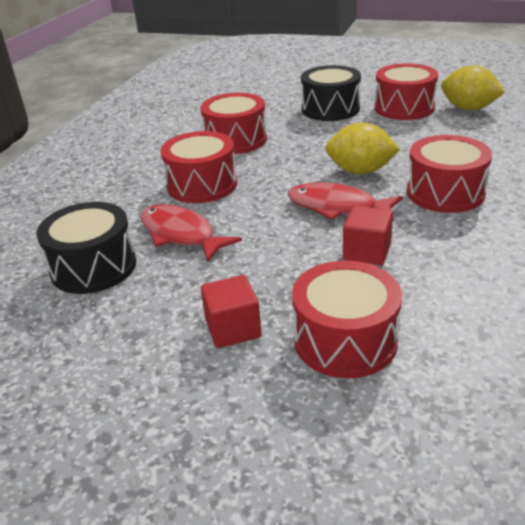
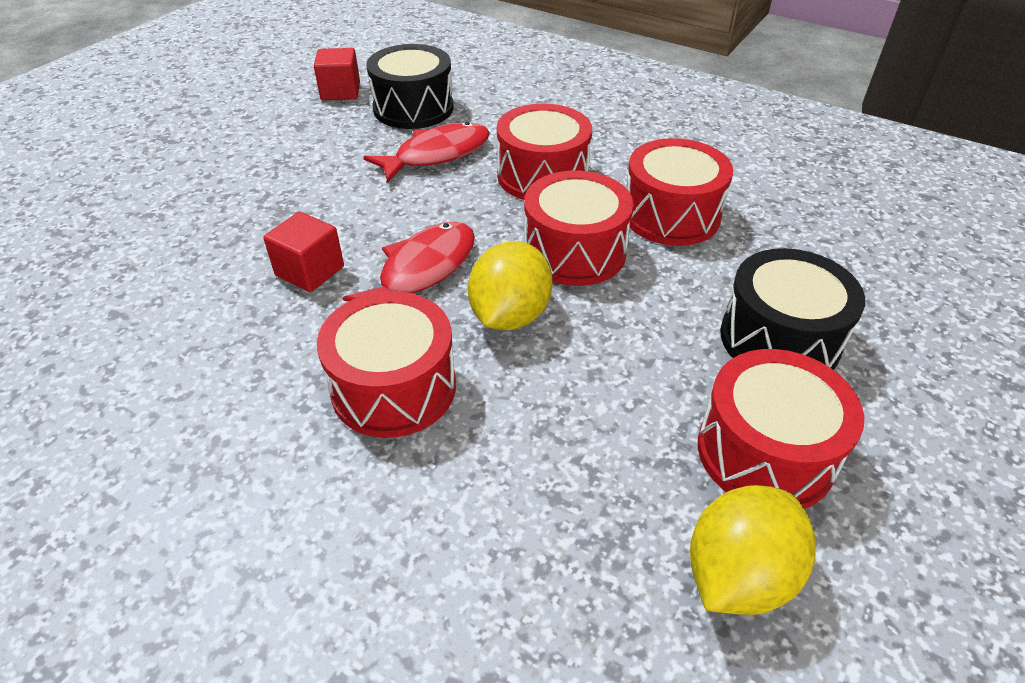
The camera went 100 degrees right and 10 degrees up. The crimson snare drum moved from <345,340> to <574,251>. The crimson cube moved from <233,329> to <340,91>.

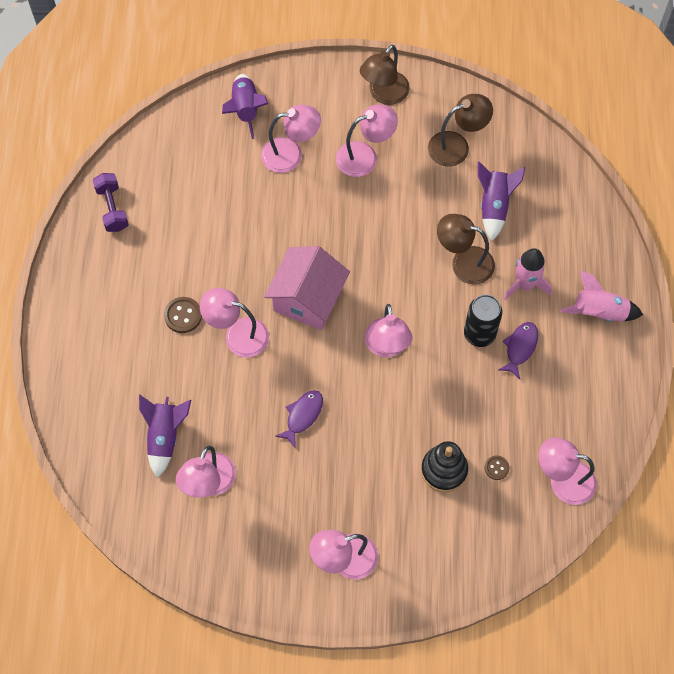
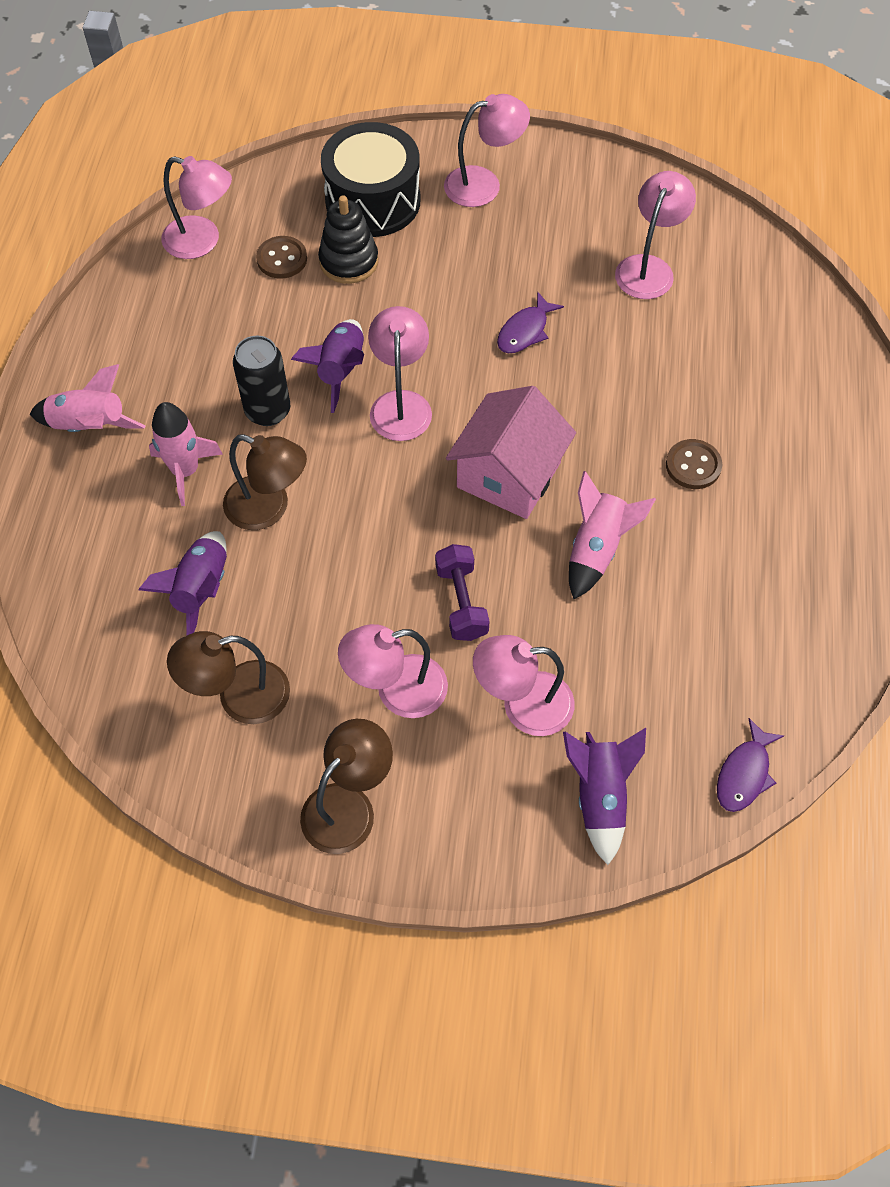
The camera went 175 degrees left and 5 degrees down. The violet dumbbell moved from <112,208> to <461,602>. The rosy desk lamp at <237,335> disappeared. The violet fish figure moved from <520,348> to <744,773>. The violet toy rocket moved from <165,437> to <340,370>. The russet button at <496,468> changed to 1.60 times the size. The ebony snare drum at <373,201> appeared. The rosy toy rocket at <597,549> appeared.

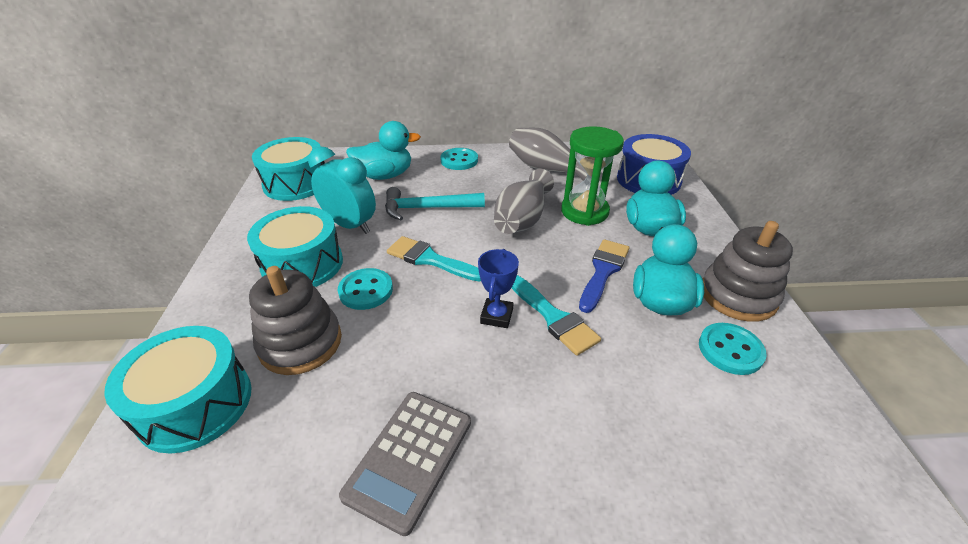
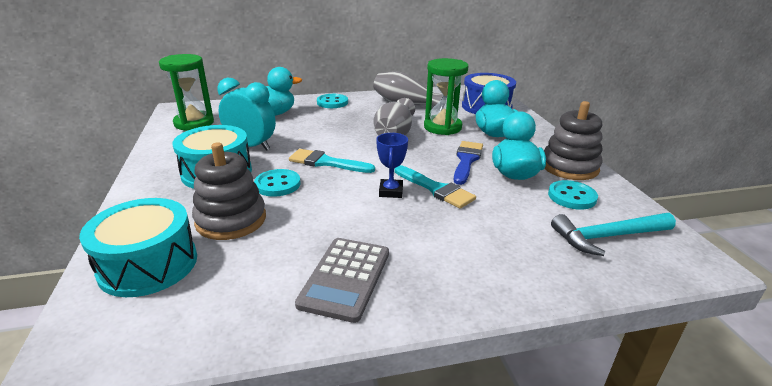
The camera went 10 degrees left and 10 degrees down. The aqua snare drum at <296,183> was replaced by the emerald hourglass at <194,123>. The aqua carpenter's hammer moved from <428,208> to <608,237>.

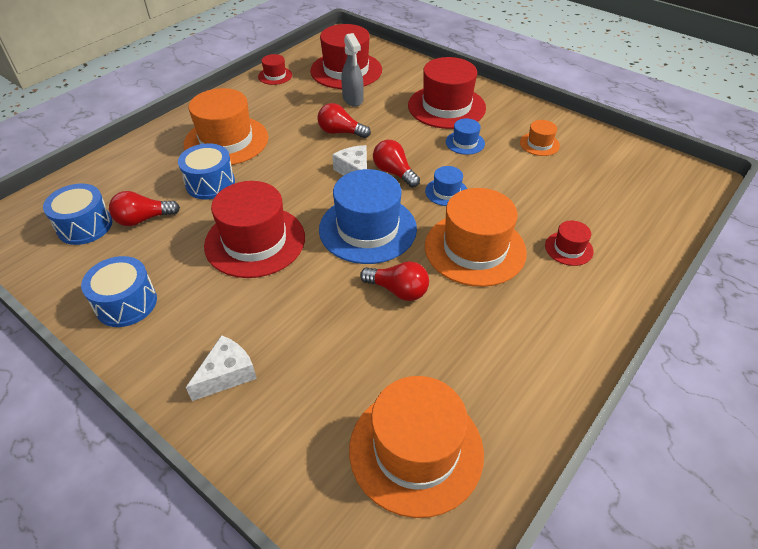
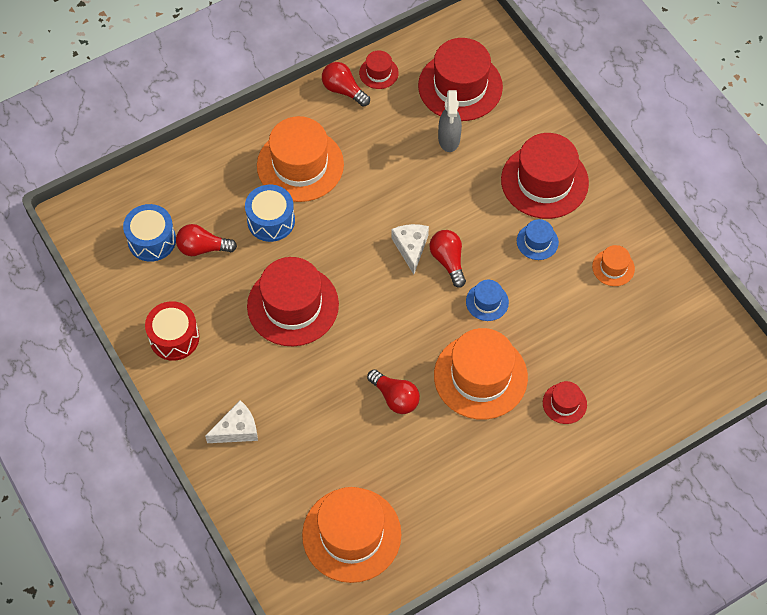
The camera went 20 degrees right and 15 degrees up. The crimson lightbulb moved from <340,132> to <343,90>. The cobalt hat at <367,229> disappeared. The cobalt snare drum at <126,303> became the crimson snare drum at <174,338>.

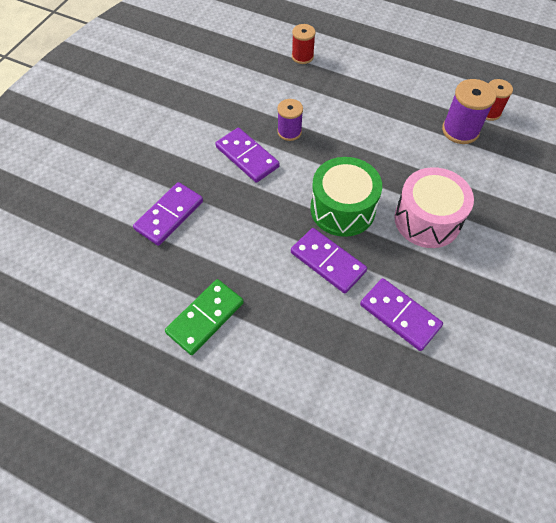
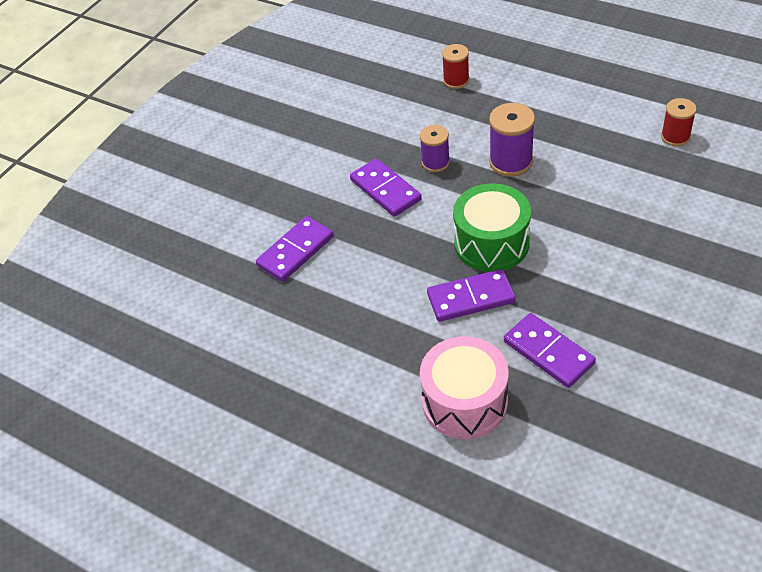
The camera went 10 degrees right and 10 degrees down. The violet bobbin moved from <460,130> to <511,162>. The rosy snare drum moved from <427,220> to <465,402>. The violet domino at <328,262> turned 60 degrees counterclockwise. The emerald domino at <205,318> disappeared.

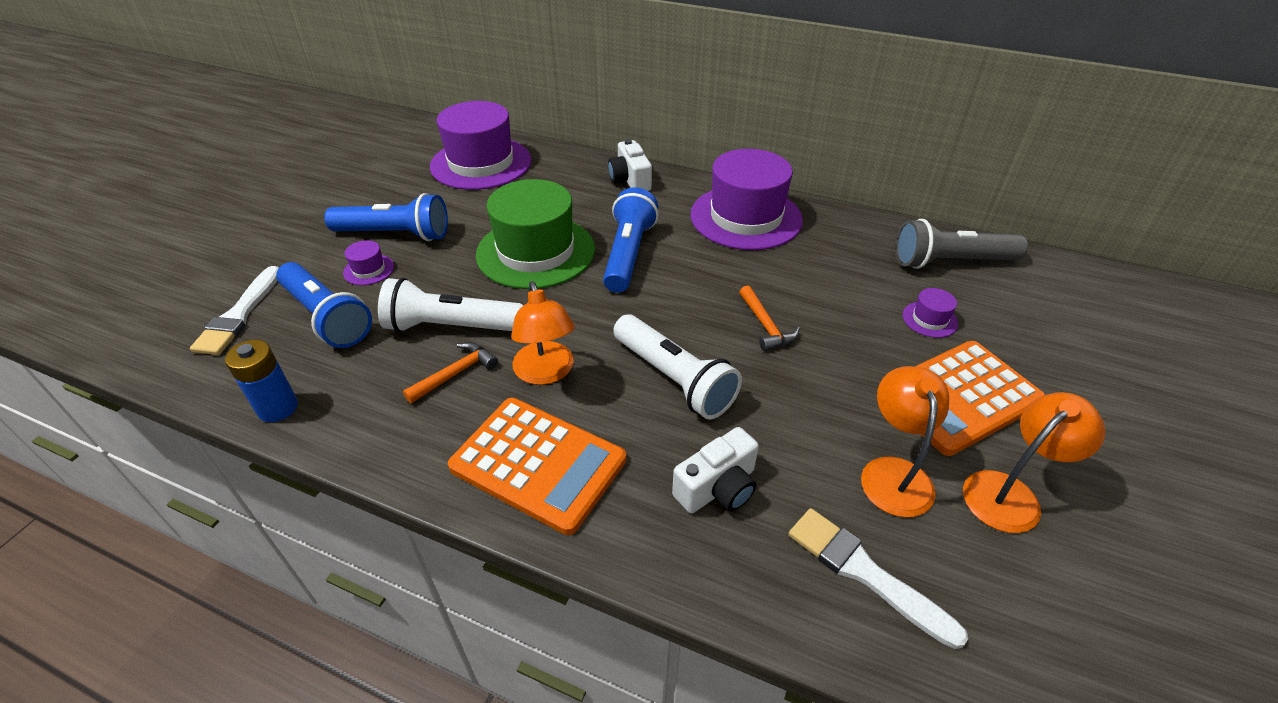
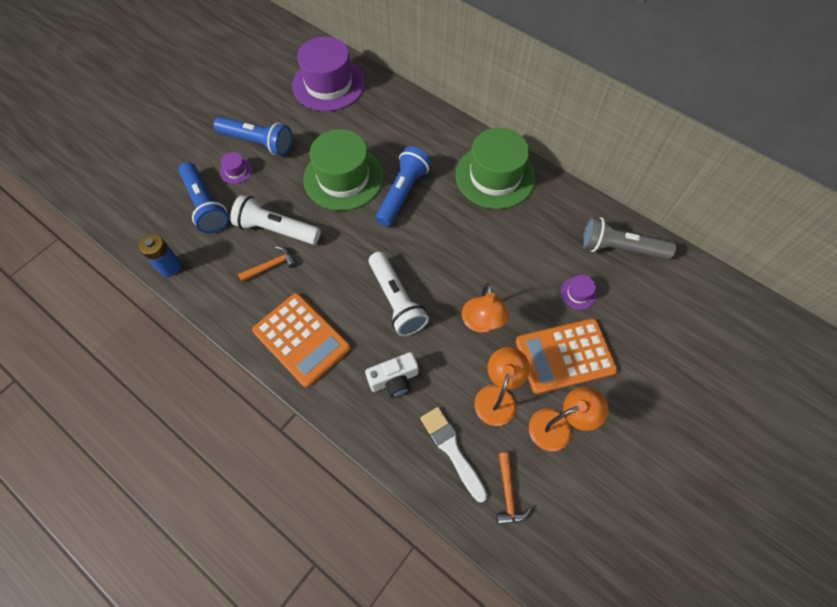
The camera went 15 degrees right and 20 degrees up. The pure white photo camera at <630,180> disappeared. The violet hat at <746,217> became the emerald hat at <495,176>. The pure white paint brush at <239,315> disappeared. The orange-coloured desk lamp moved from <546,373> to <481,323>. The orange-coloured carpenter's hammer moved from <766,326> to <508,494>.

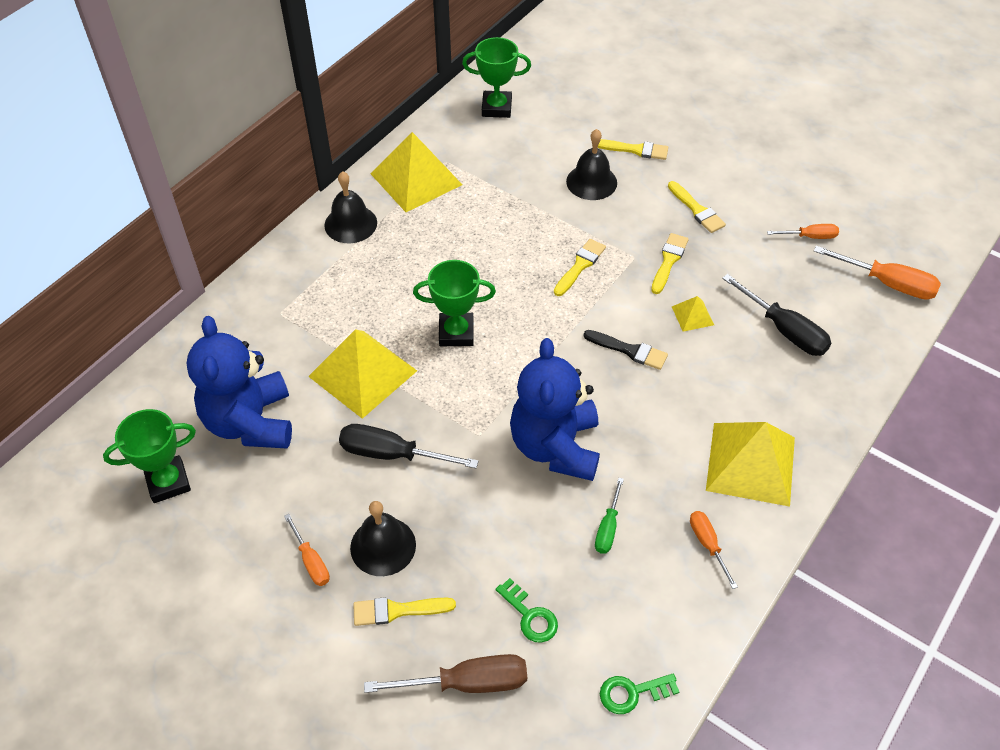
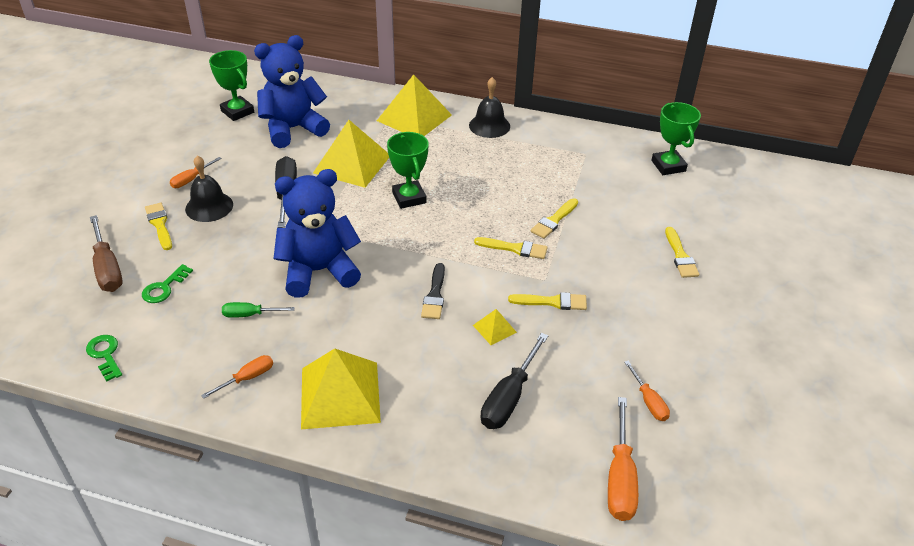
The camera went 70 degrees right and 10 degrees down. The ebony bell at <591,182> disappeared. The yellow pyramid moved from <416,179> to <414,117>. The yellow paint brush moved from <697,210> to <554,220>.

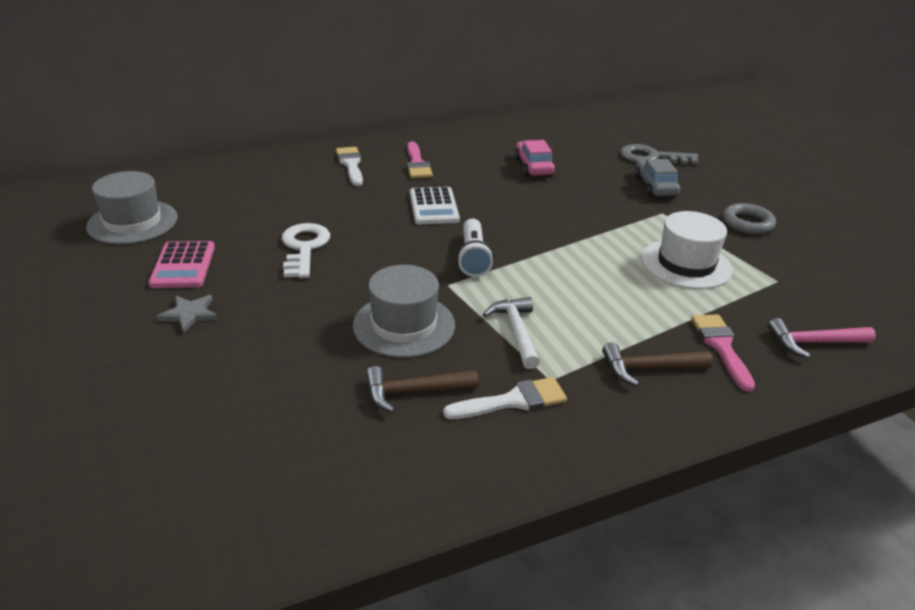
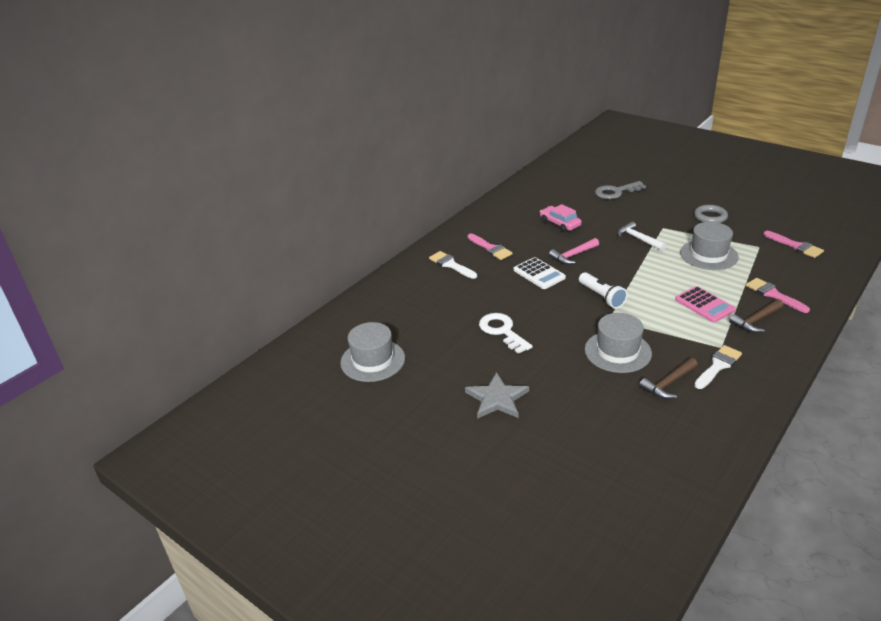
The camera went 25 degrees left and 0 degrees up. The ash-grey toy car at <655,186> disappeared. The pure white hat at <686,264> became the ash-grey hat at <708,255>. The rosy adding machine moved from <183,266> to <704,305>. The ash-grey star at <189,314> changed to 1.60 times the size. The pure white carpenter's hammer moved from <516,332> to <638,239>. The rosy carpenter's hammer moved from <813,343> to <573,255>. The rosy paint brush at <795,246> appeared.

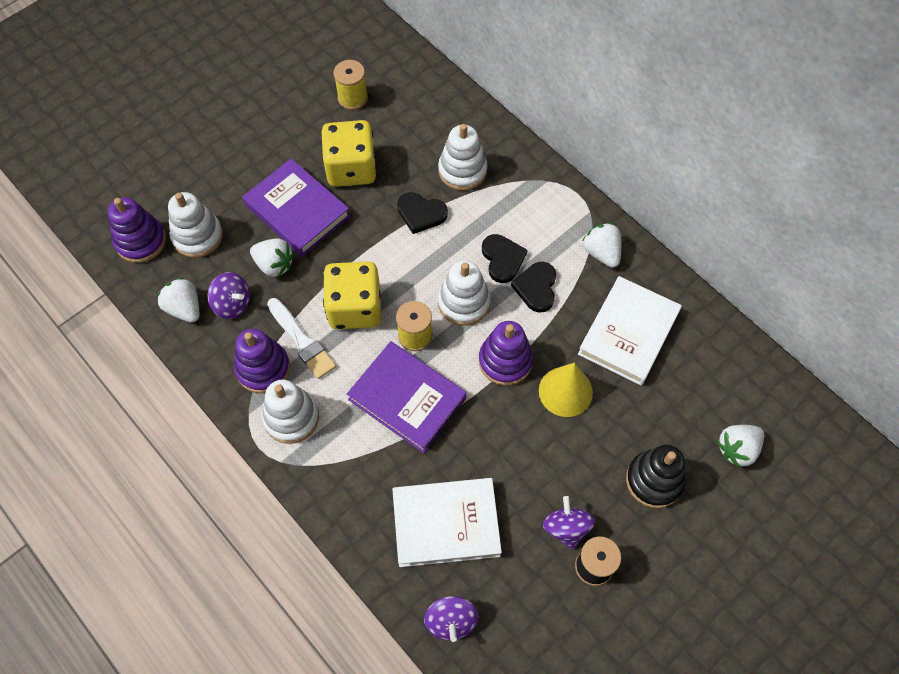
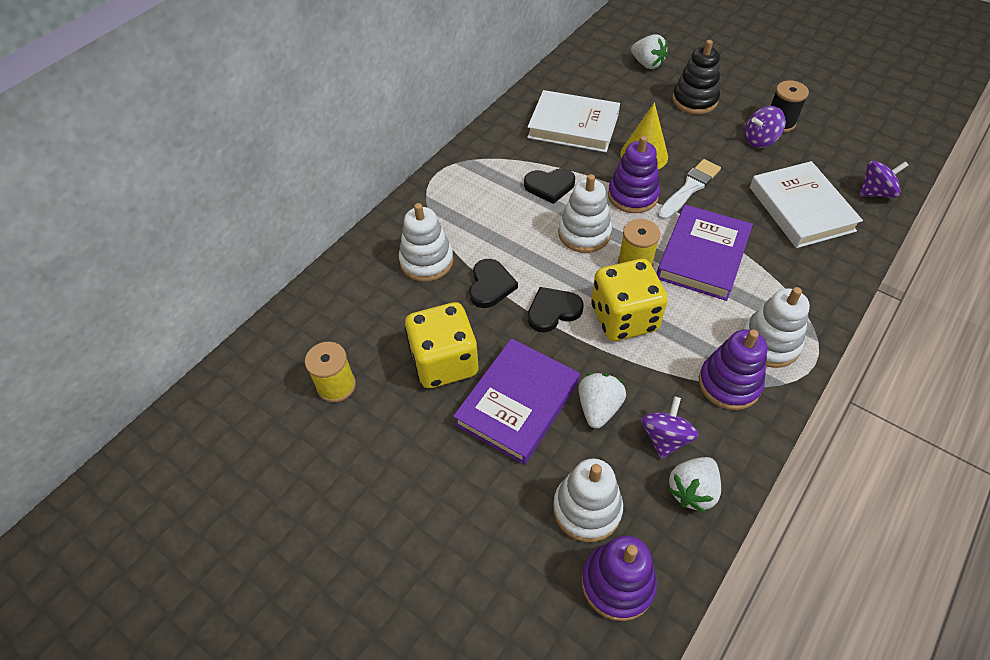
The camera went 100 degrees left and 10 degrees down. The pure white berry at <601,253> disappeared. The ebony heart moved from <502,259> to <553,311>. The pure white paint brush moved from <302,341> to <689,188>.

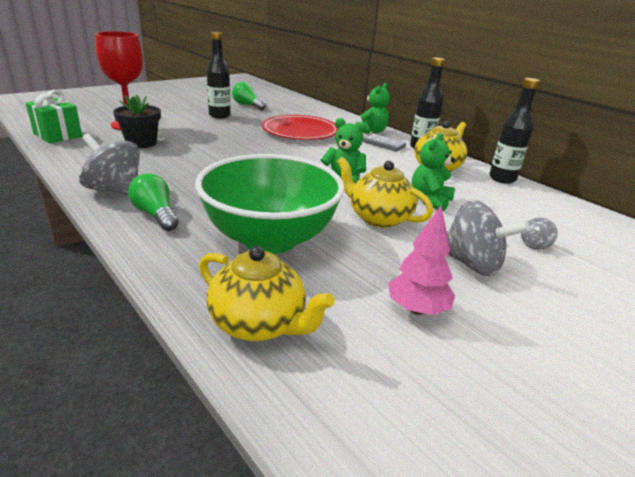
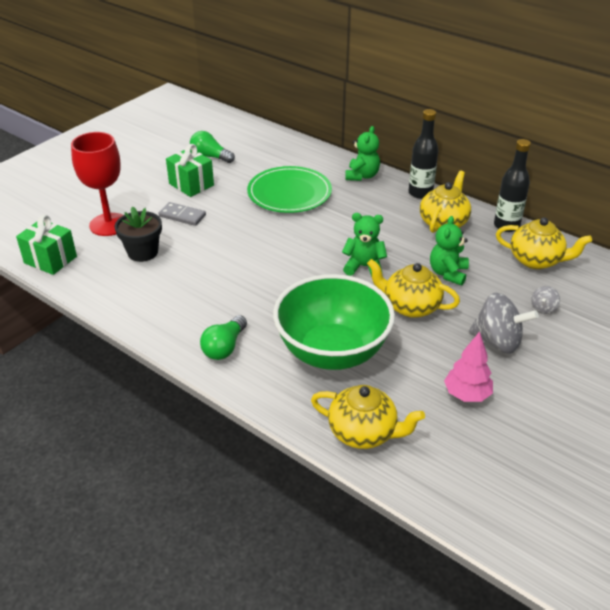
The camera went 10 degrees left and 10 degrees up. The ebony bottle at <219,116> was replaced by the emerald present at <191,184>. The crimson plate at <300,131> became the emerald plate at <289,193>. The ash-grey whirligig at <115,190> disappeared. The ash-grey domino moved from <384,144> to <182,216>. The emerald lightbulb at <156,215> turned 105 degrees counterclockwise. The yellow china teapot at <536,260> appeared.

